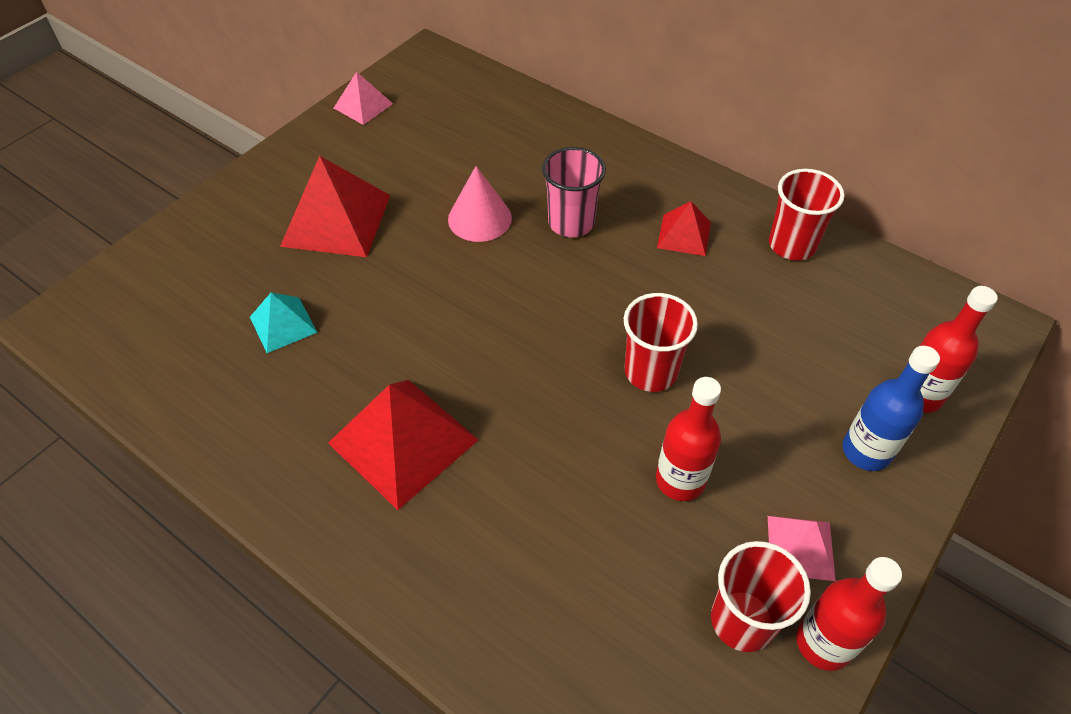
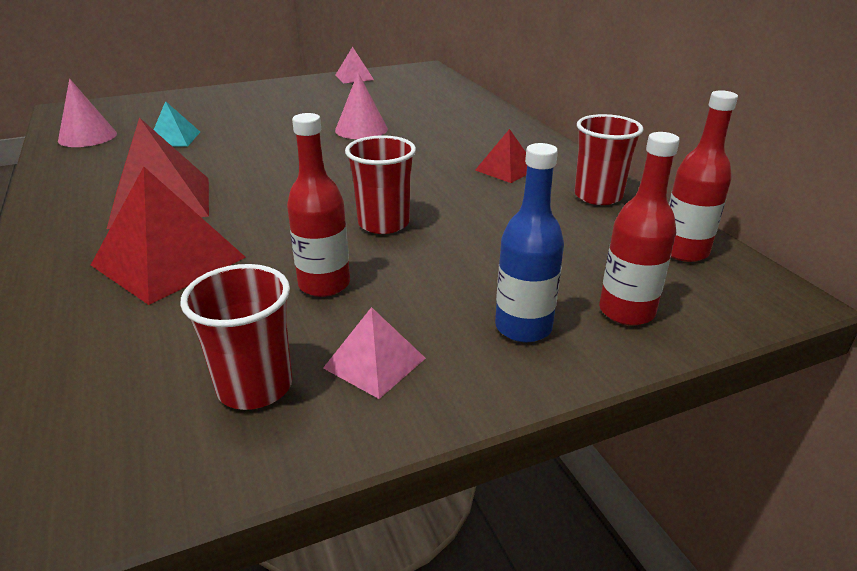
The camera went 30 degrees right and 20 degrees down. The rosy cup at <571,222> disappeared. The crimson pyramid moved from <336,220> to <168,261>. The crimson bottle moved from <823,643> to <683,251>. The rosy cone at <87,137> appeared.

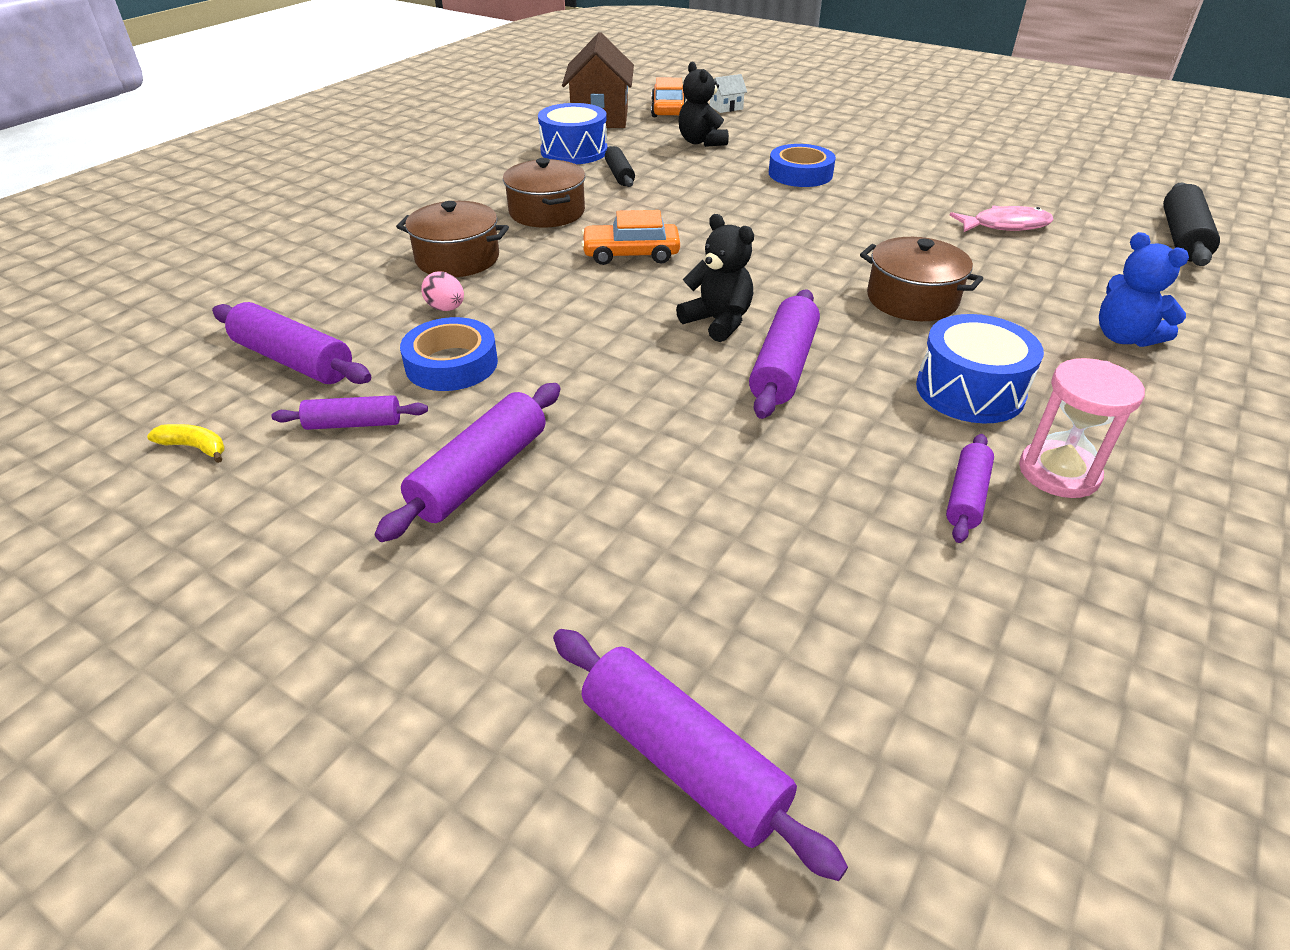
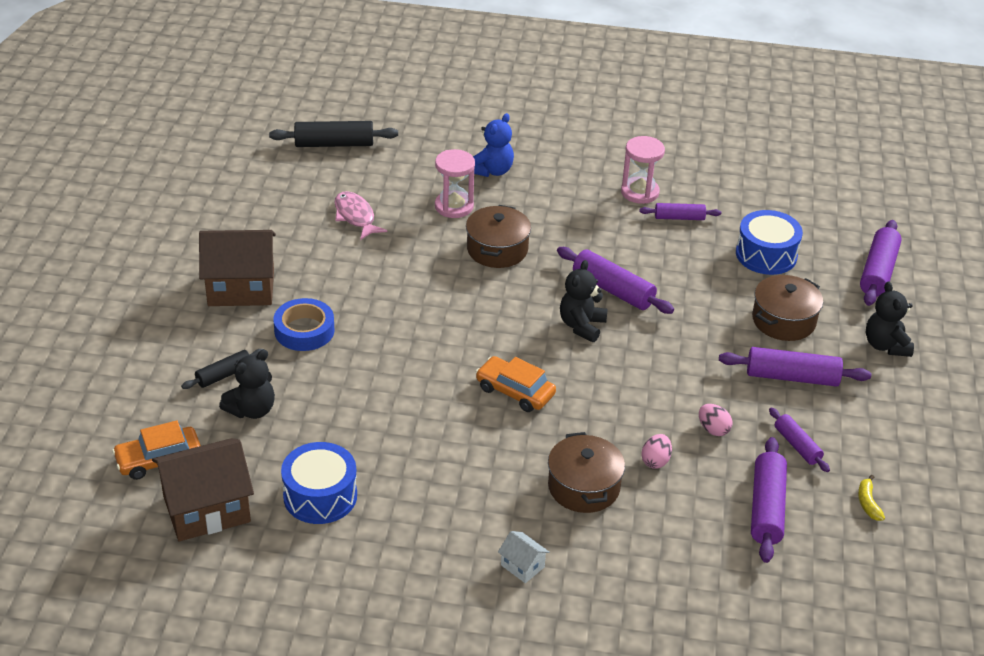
The camera went 115 degrees left and 0 degrees up. The pure white toy house moved from <726,107> to <522,566>. The ebony rolling pin moved from <619,175> to <224,375>. The russet cooking pot moved from <547,212> to <783,320>. The orange-coloured toy car at <631,254> turned 150 degrees clockwise. The violet rolling pin at <783,366> turned 45 degrees clockwise. The cobalt snare drum moved from <970,391> to <766,255>. The cobalt tape at <451,364> was replaced by the rosy toy egg at <713,429>. The rosy hourglass at <454,206> appeared. The russet toy house at <241,288> appeared. The ebony stuffed bear at <885,345> appeared.

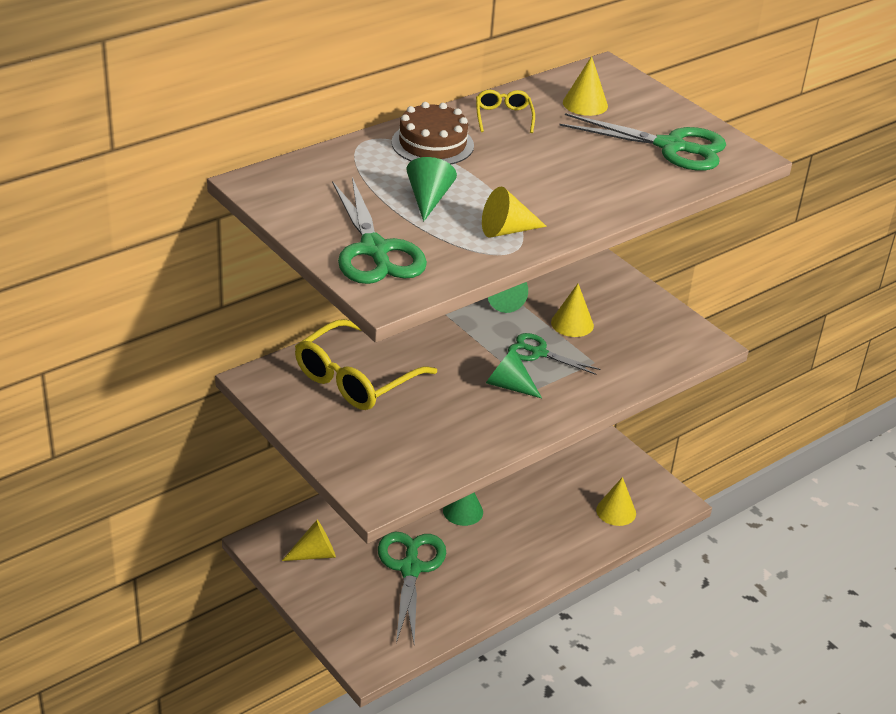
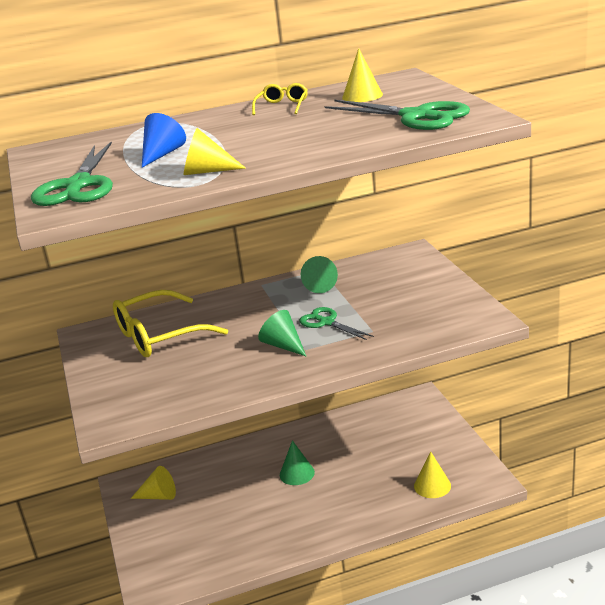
The camera went 25 degrees right and 10 degrees down. The russet layer cake at <432,144> disappeared. The emerald cone at <428,199> became the cobalt cone at <162,154>. The yellow cone at <572,324> disappeared. The emerald shears at <410,568> disappeared.

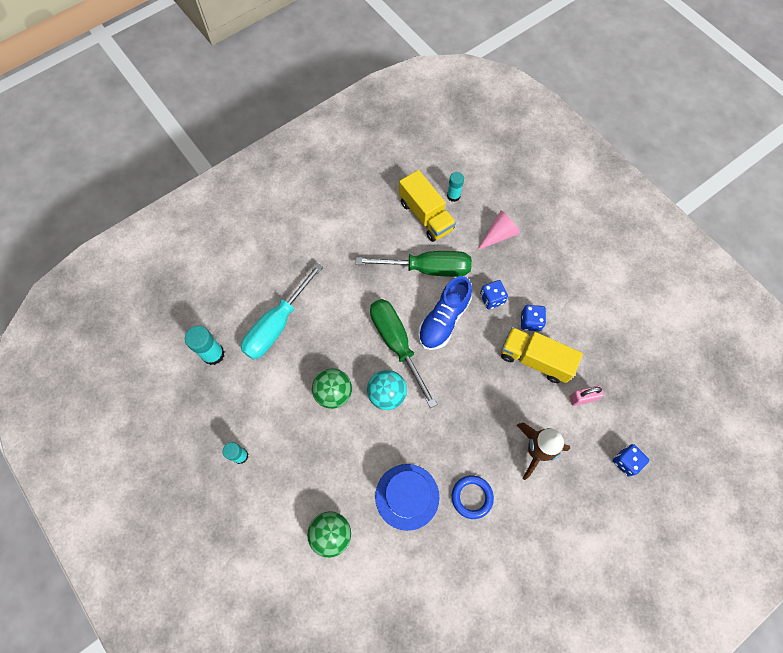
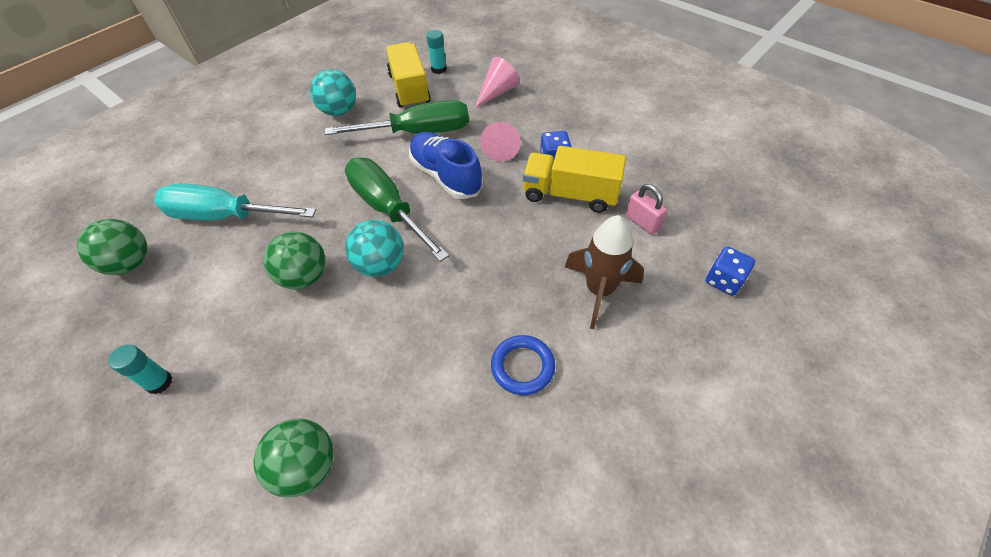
The camera went 10 degrees left and 15 degrees down. The yellow truck at <426,216> turned 150 degrees counterclockwise. The aqua flat screwdriver at <277,324> turned 75 degrees clockwise. The cobalt lace-up shoe at <443,320> turned 120 degrees clockwise. The cobalt game die at <492,299> was replaced by the rosy cone at <502,147>. The aqua stick of glue at <213,354> was replaced by the emerald play ball at <130,263>. The rosy lock at <582,398> turned 75 degrees clockwise. The cobalt hat at <407,496> disappeared. The aqua play ball at <339,111> appeared.

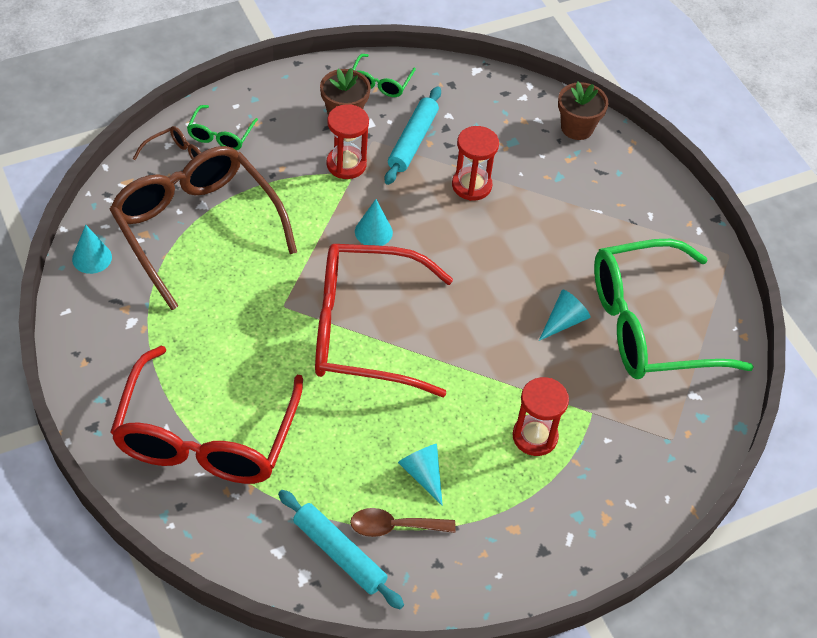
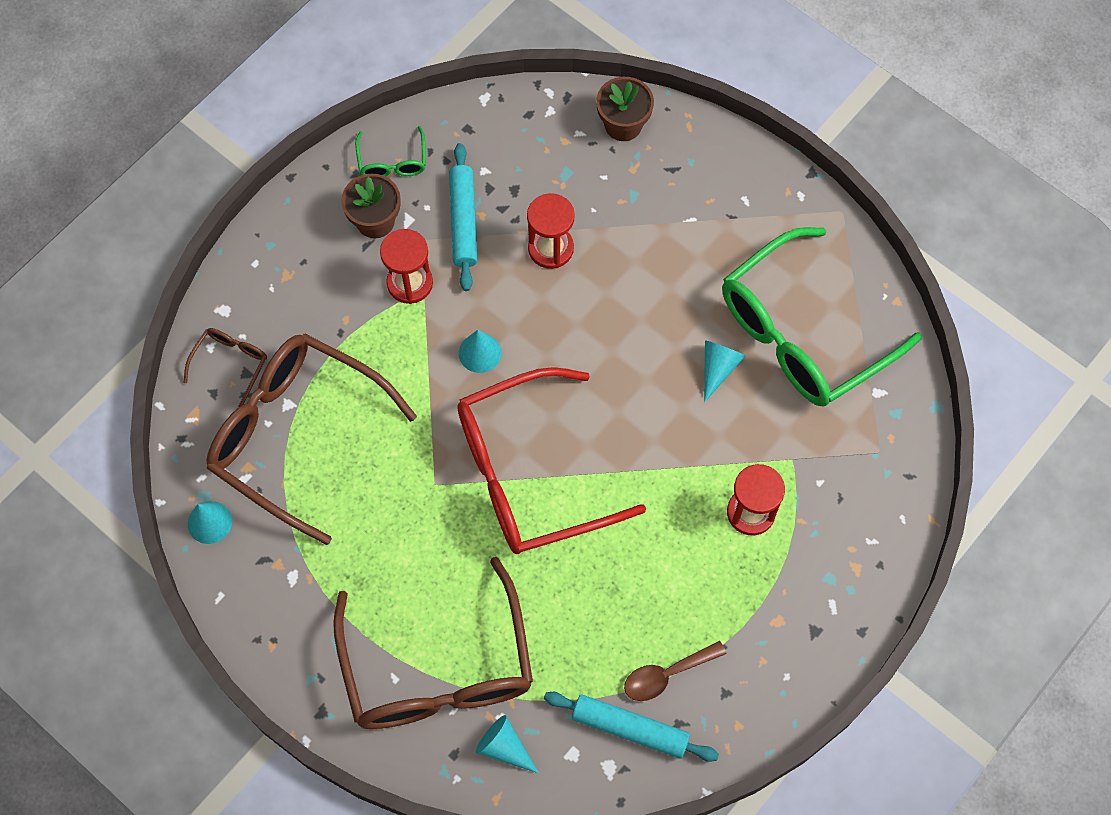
The camera went 20 degrees left and 15 degrees up. The emerald eyeglasses at <220,135> disappeared. The crimson eyeglasses at <206,435> became the russet eyeglasses at <437,666>. The aqua cone moved from <423,474> to <504,747>.

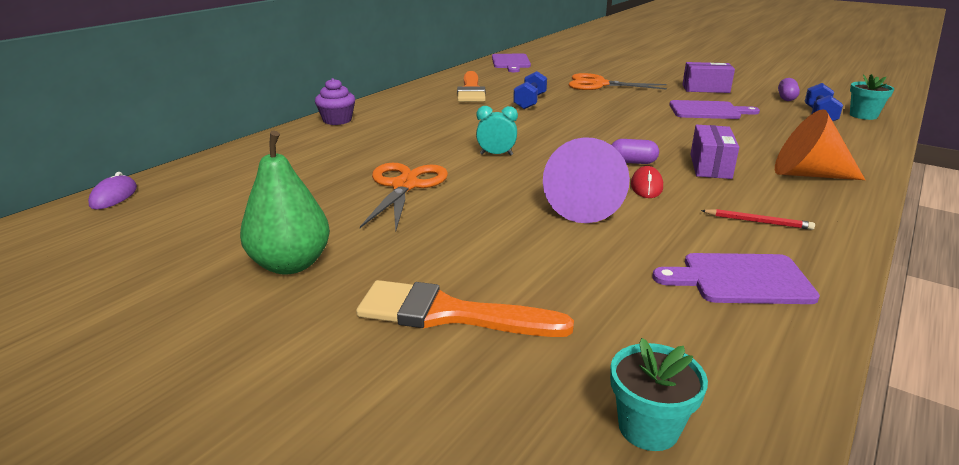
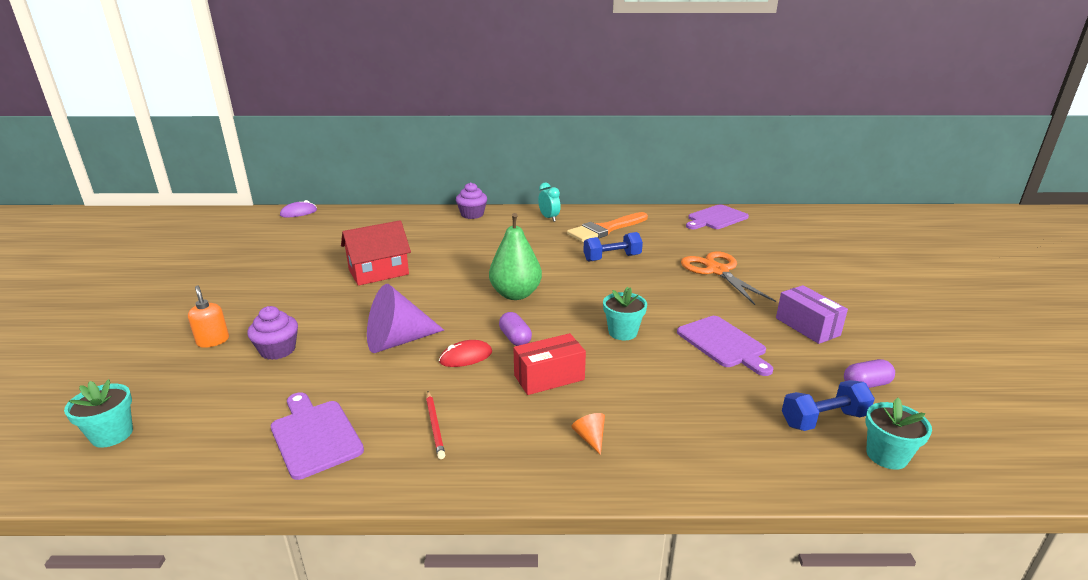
The camera went 55 degrees right and 0 degrees up. The aqua bedside clock moved from <496,154> to <549,218>. The orange-coloured cone at <808,174> changed to 0.42 times the size. The violet box at <710,166> became the crimson box at <549,377>. The emerald toy pear moved from <291,264> to <515,294>. The orange-coloured shears at <405,186> was replaced by the crimson toy house at <378,272>. The orange-coloured paint brush at <449,314> was replaced by the orange-coloured pump bottle at <213,341>. The aqua potted plant at <622,332> appeared. The violet muffin at <278,350> appeared.

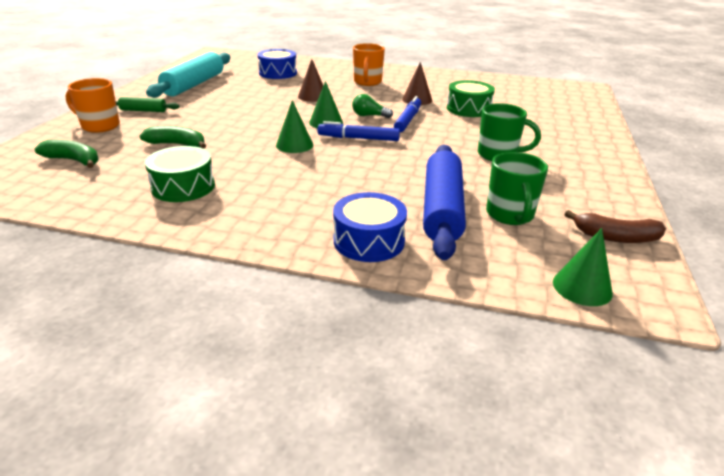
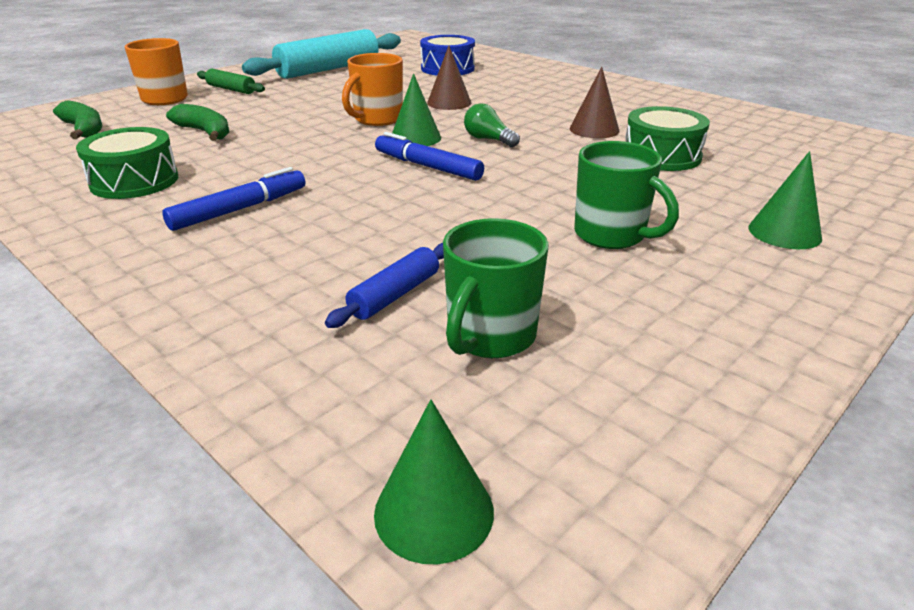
The camera went 30 degrees right and 0 degrees up. The orange-coloured mug moved from <367,82> to <377,119>. The cobalt marker pen moved from <408,120> to <240,209>. The emerald cone moved from <294,145> to <784,232>. The cobalt rolling pin at <441,209> changed to 0.49 times the size. The cobalt snare drum at <369,241> disappeared. The russet toy banana at <615,237> disappeared.

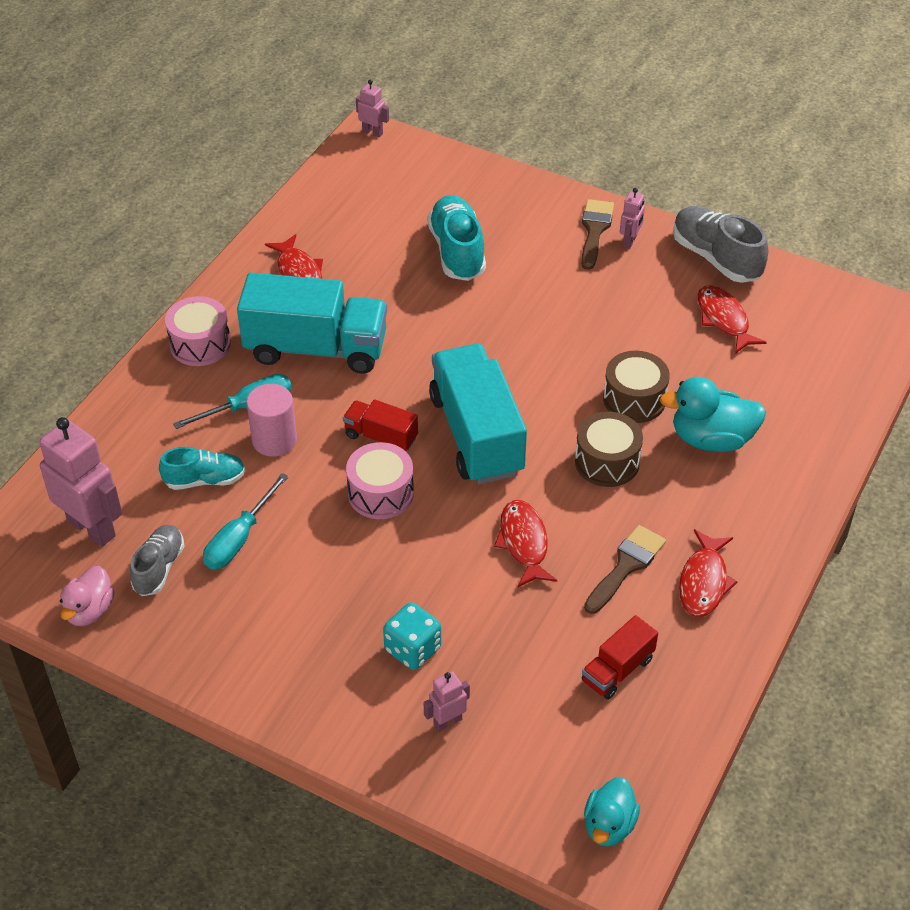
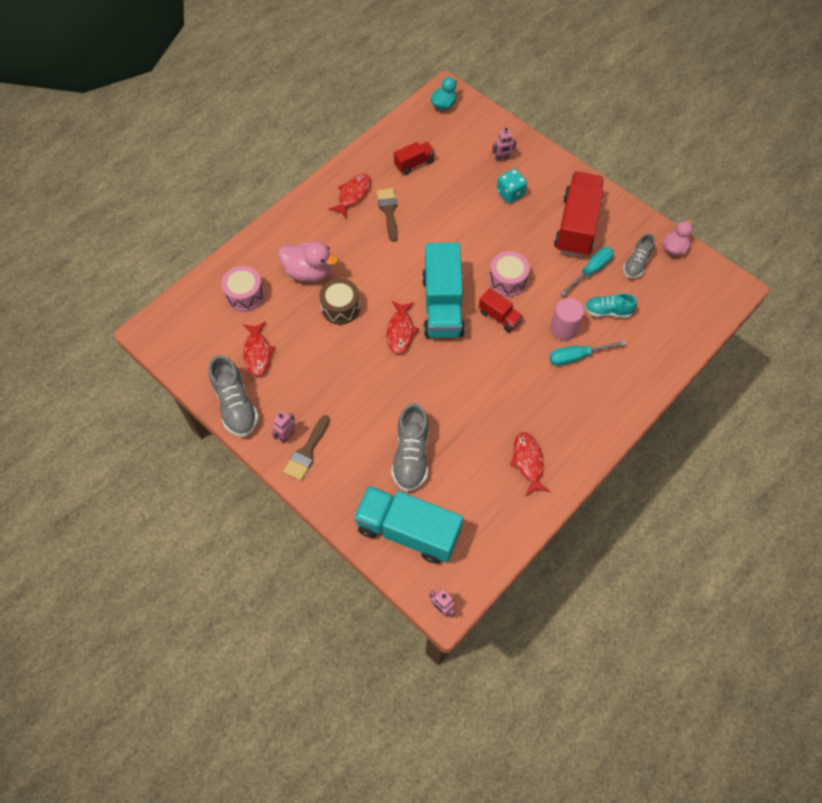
The camera went 165 degrees left and 15 degrees up. The aqua lace-up shoe at <457,251> became the ash-grey lace-up shoe at <411,455>. The aqua truck moved from <316,348> to <408,531>. The rosy snare drum moved from <200,344> to <245,295>. The aqua rubber duck at <711,439> became the rosy rubber duck at <308,272>. The russet snare drum at <607,462> disappeared. The rosy toy robot at <92,528> disappeared. The crimson fish figure moved from <524,543> to <400,331>. The russet paint brush at <626,566> turned 120 degrees clockwise. The crimson truck at <576,226> appeared.

